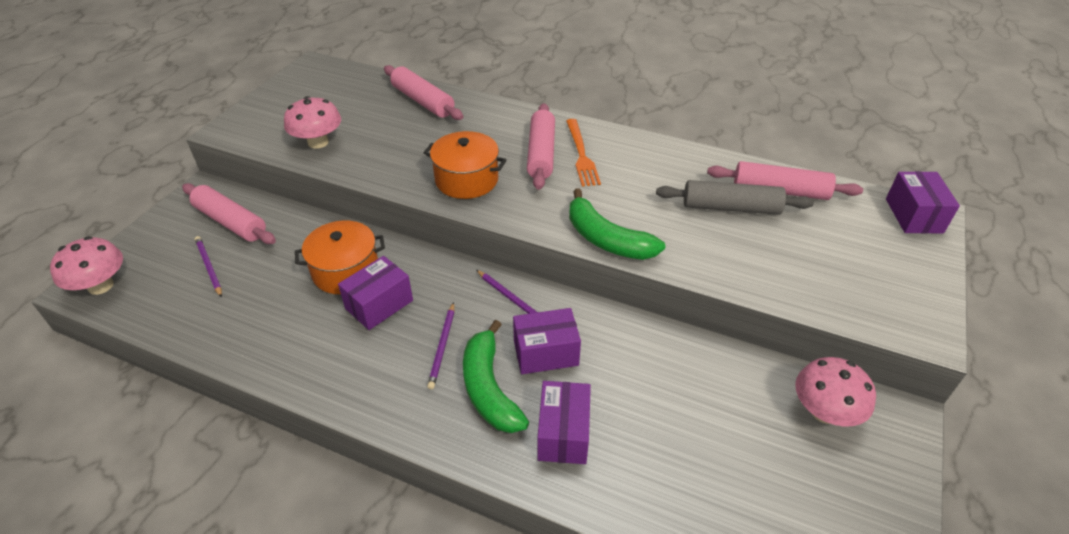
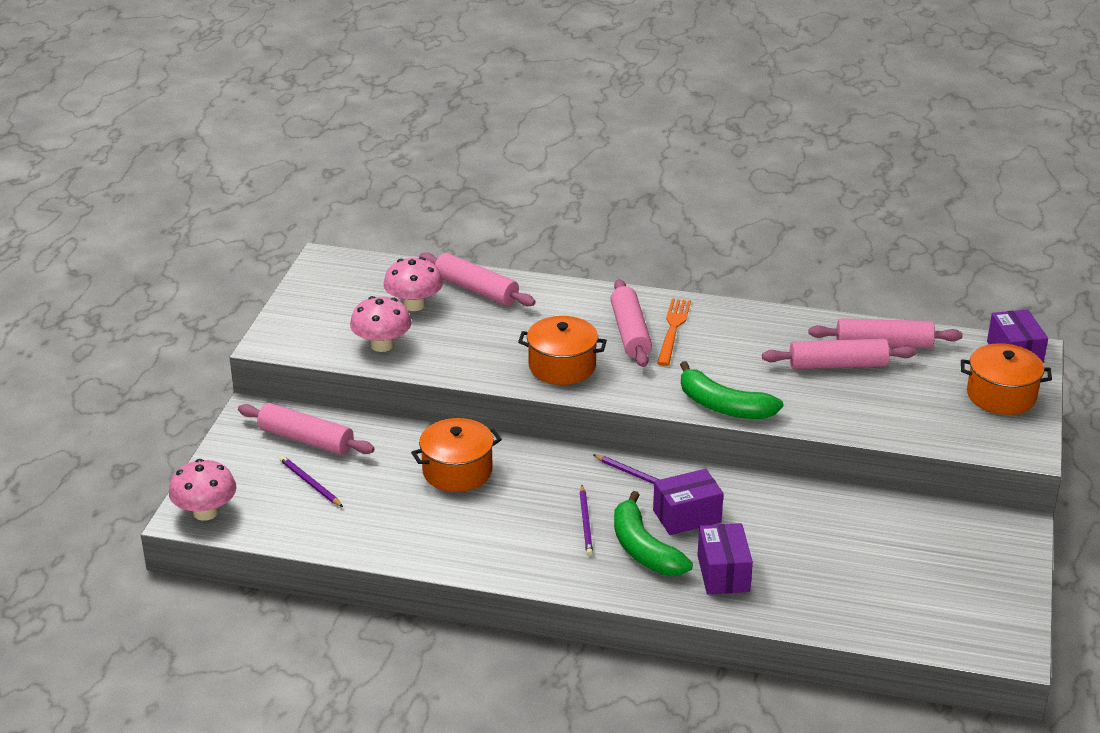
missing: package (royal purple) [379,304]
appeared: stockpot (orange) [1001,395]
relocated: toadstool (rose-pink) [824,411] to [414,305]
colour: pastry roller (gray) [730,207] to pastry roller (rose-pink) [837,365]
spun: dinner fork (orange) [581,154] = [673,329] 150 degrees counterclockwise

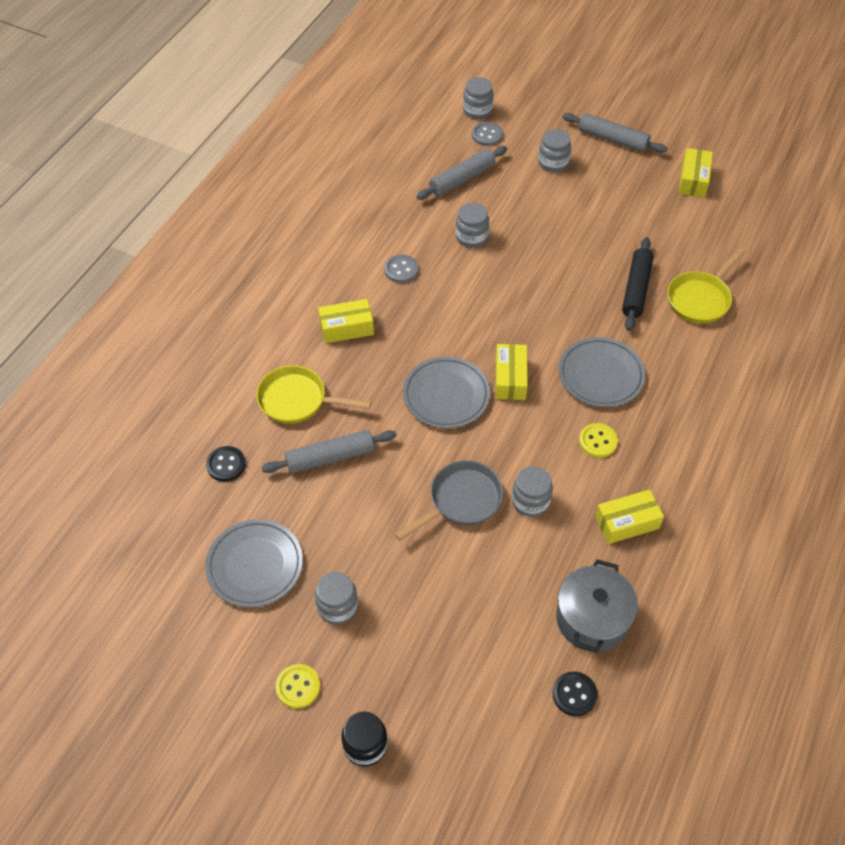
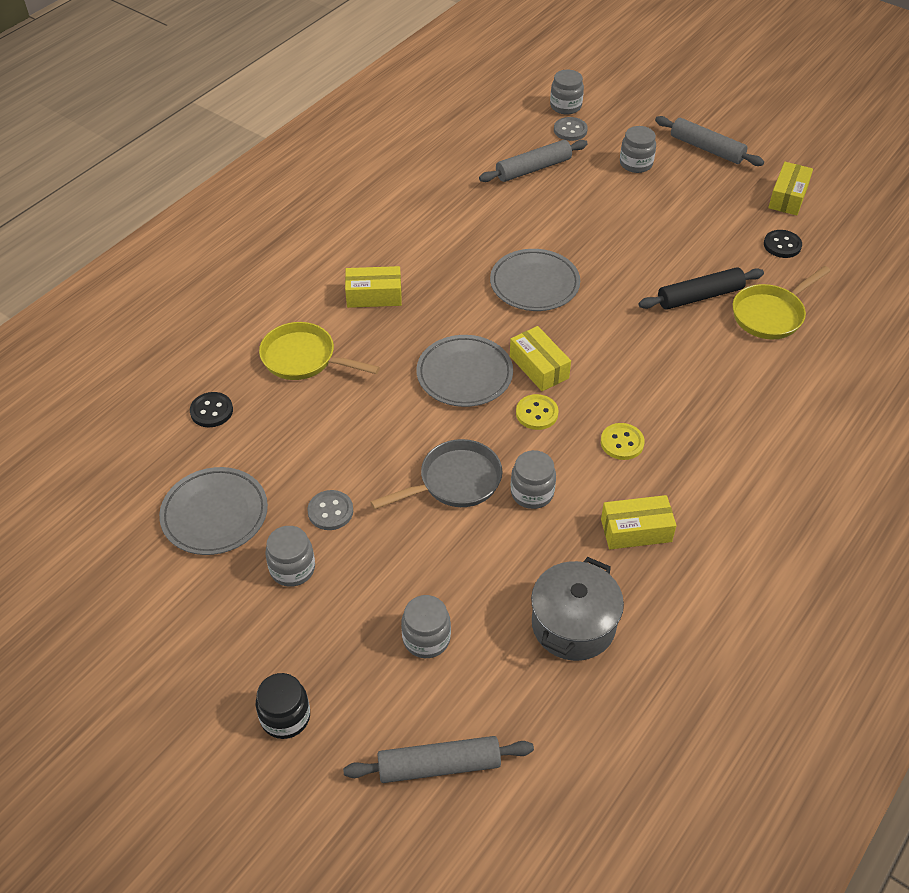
relocated: sewing button (gray) [401,270] to [330,511]; pastry roller (gray) [330,457] to [439,765]; jam jar (gray) [471,237] to [426,638]; dinner plate (gray) [601,375] to [534,284]; sewing button (bright yellow) [298,687] to [537,413]; sewing button (black) [574,694] to [782,245]
spun: package (bright yellow) [510,378] = [539,367] 45 degrees counterclockwise; pastry roller (black) [636,289] = [699,296] 45 degrees clockwise

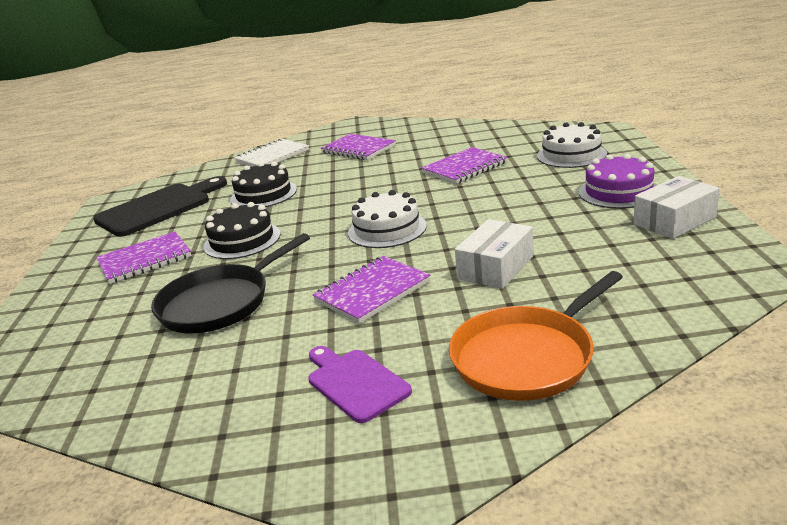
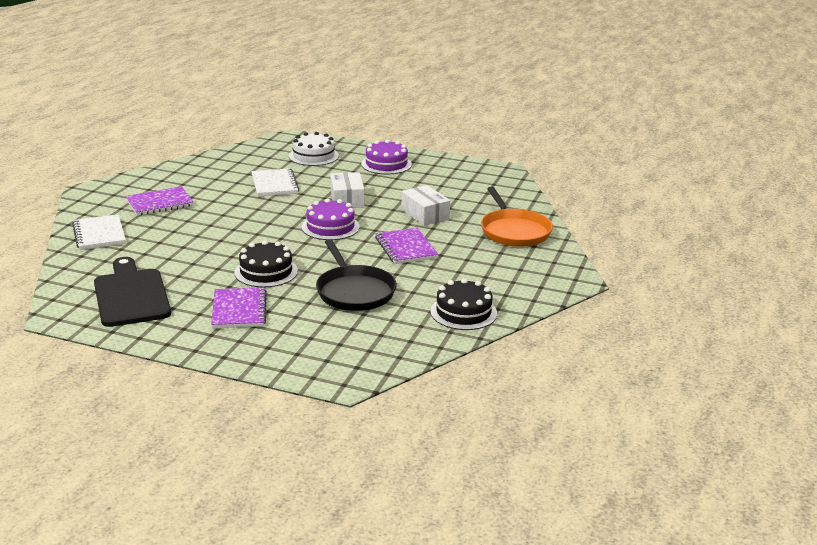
missing: cutting board (royal purple) [355,383]
relocated: package (white) [674,221] to [347,199]; gateau (black) [263,194] to [463,312]
colour: exercise book (royal purple) [464,168] to exercise book (white) [274,184]; gateau (white) [387,229] to gateau (royal purple) [330,227]

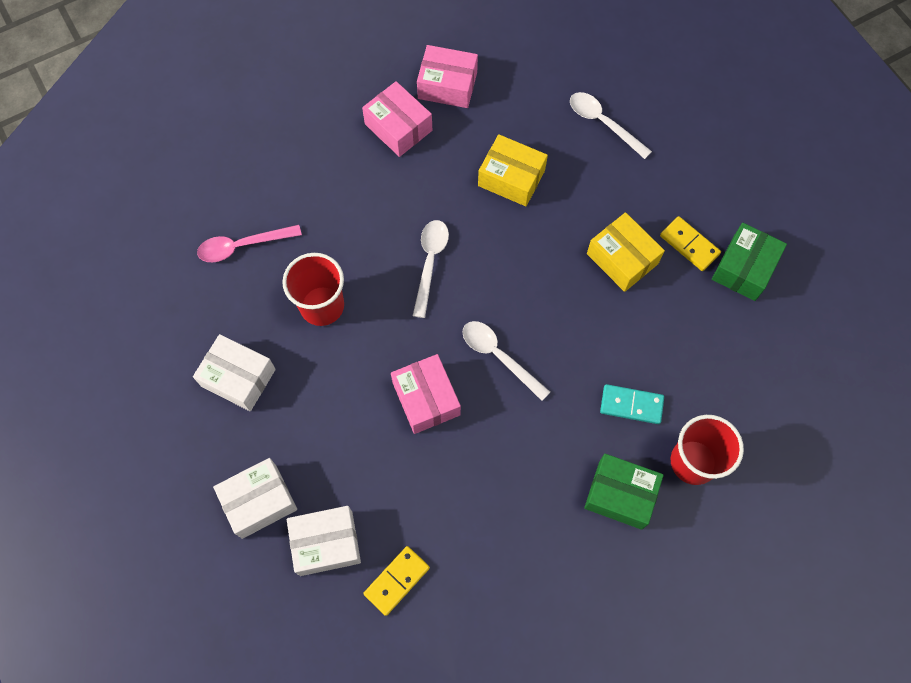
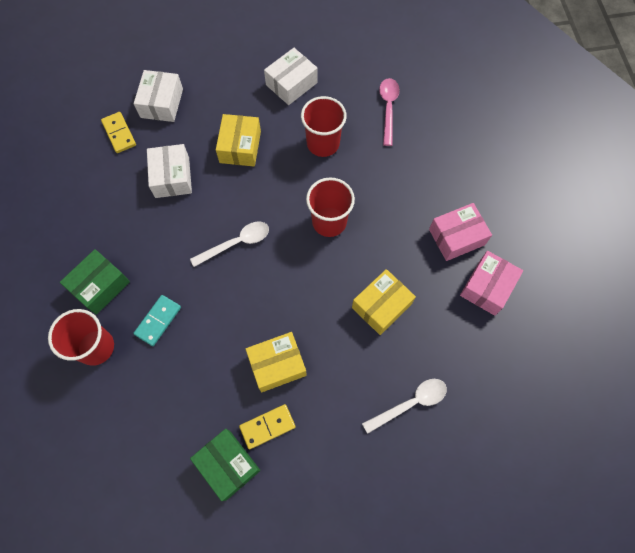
missing: package (rose-pink) [426,399]
appeared: package (bright yellow) [240,147]
relocated: package (white) [259,501] to [172,177]
exchanged: teaspoon (white) [430,263] to cup (crimson) [329,222]

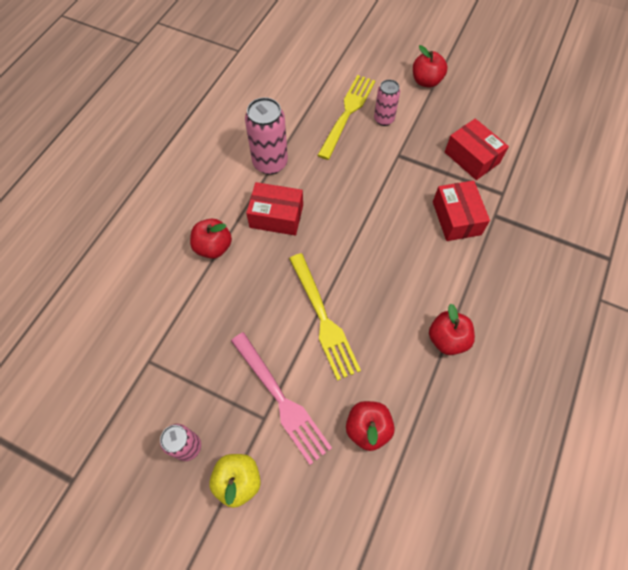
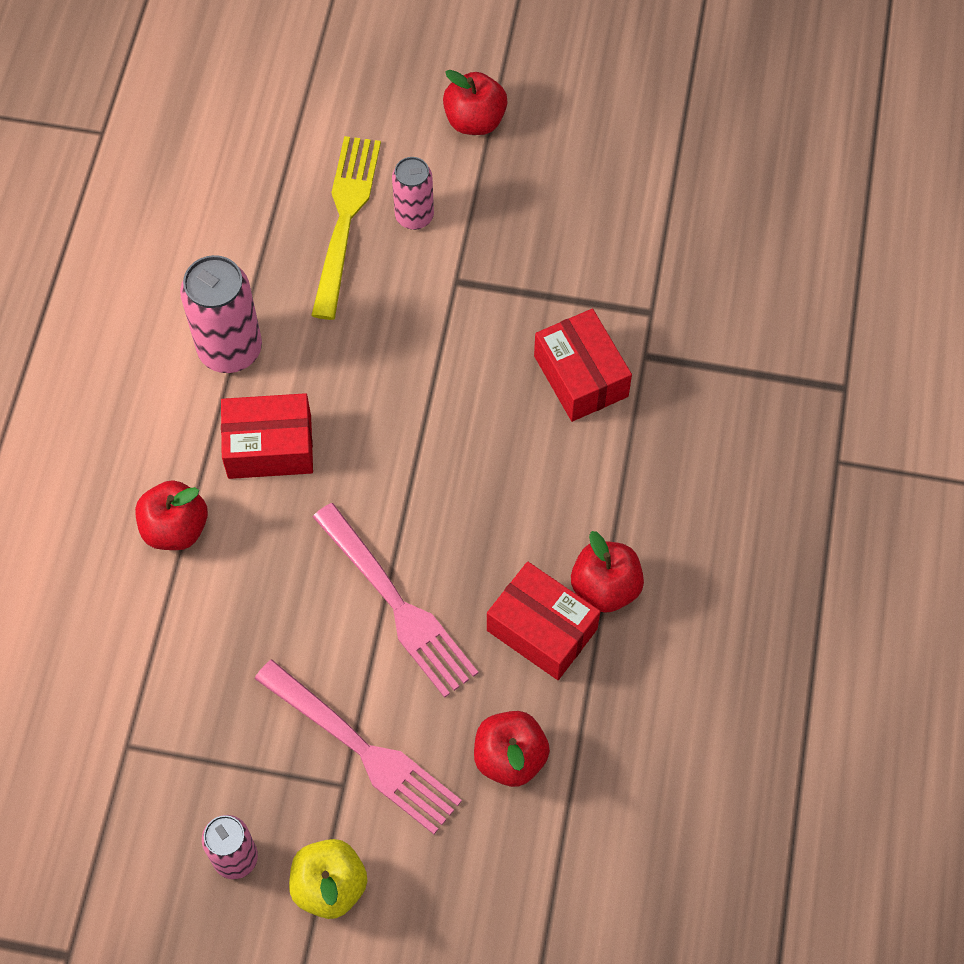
relocated: package (crimson) [472,157] to [542,629]
colour: dinner fork (bright yellow) [323,319] to dinner fork (rose-pink) [397,604]

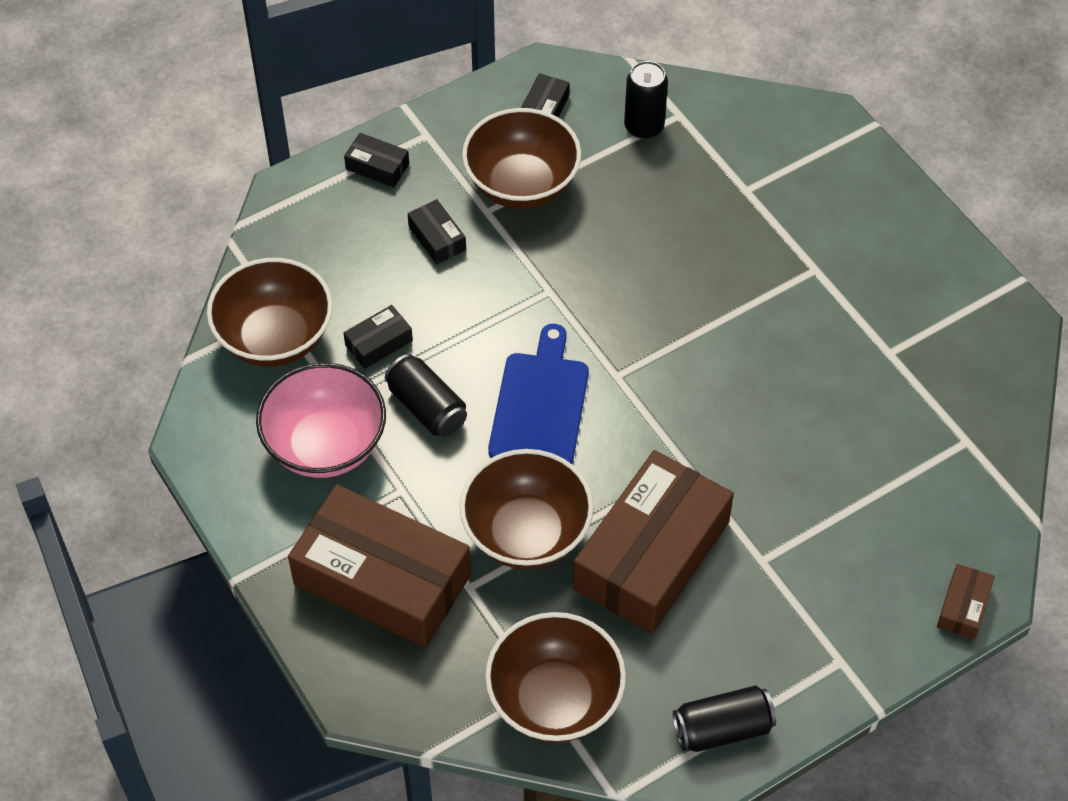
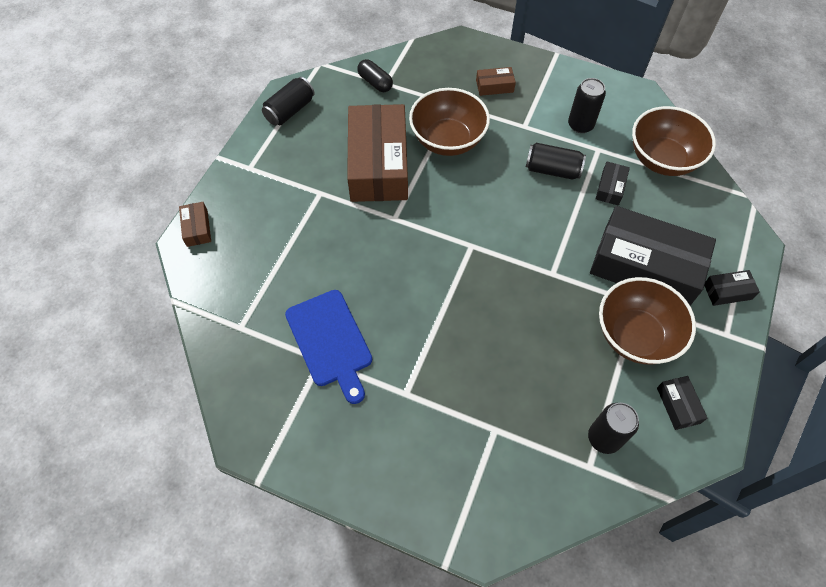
relocated: cutting board (cobalt) [540,405] to [330,341]
exchanged: deep dish (dark brown) [555,700] to capsule (black) [375,82]; deep dish (rose-pink) [325,445] to tin (black) [580,125]
size: package (dark brown) [382,579] = [494,86] x0.41; package (black) [437,238] = [645,266] x2.43

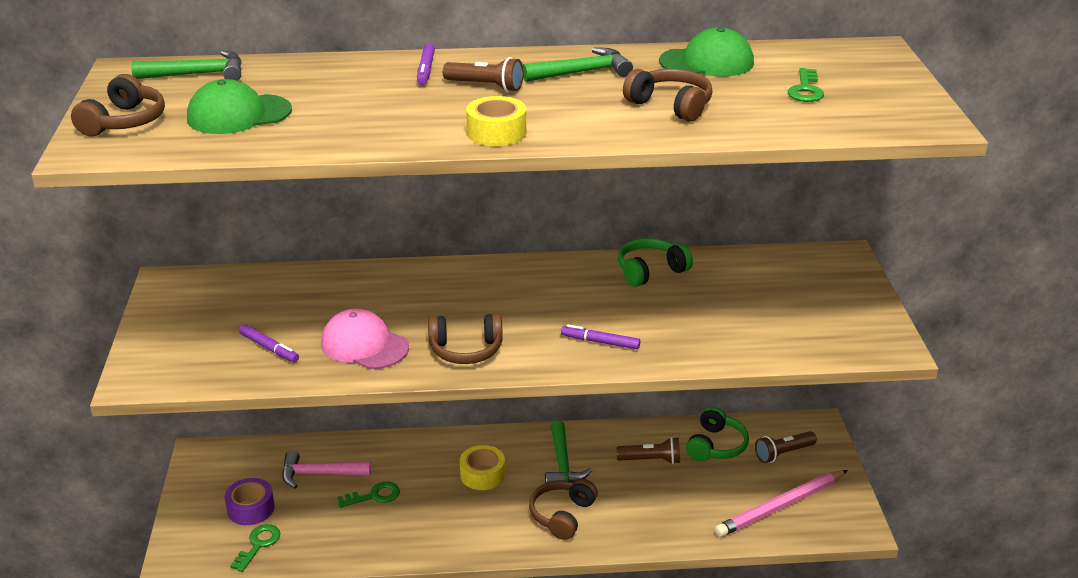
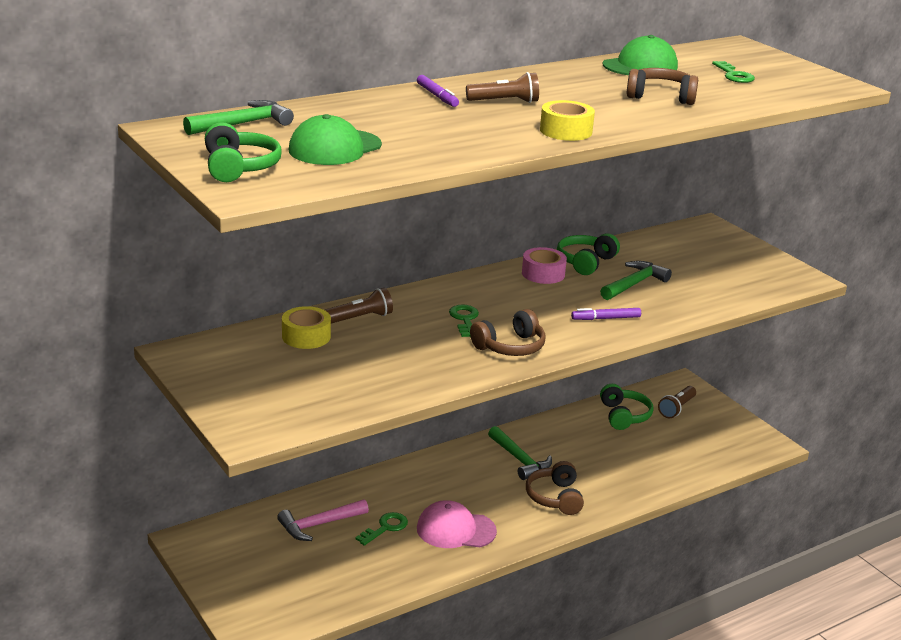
missing: roll of tape (royal purple) [251,508]; felt pen (royal purple) [269,348]; pencil (rose-pink) [780,506]
appeared: roll of tape (rose-pink) [543,274]
relocated: roll of tape (bright yellow) [482,475] to [306,336]; torch (dark brown) [651,460] to [360,318]; peaked cap (rose-pink) [364,345] to [455,530]; latchkey (emerald) [258,545] to [464,320]; carpenter's hammer (emerald) [583,72] to [634,284]
colour: headset (dark brown) [124,122] to headset (emerald) [239,167]

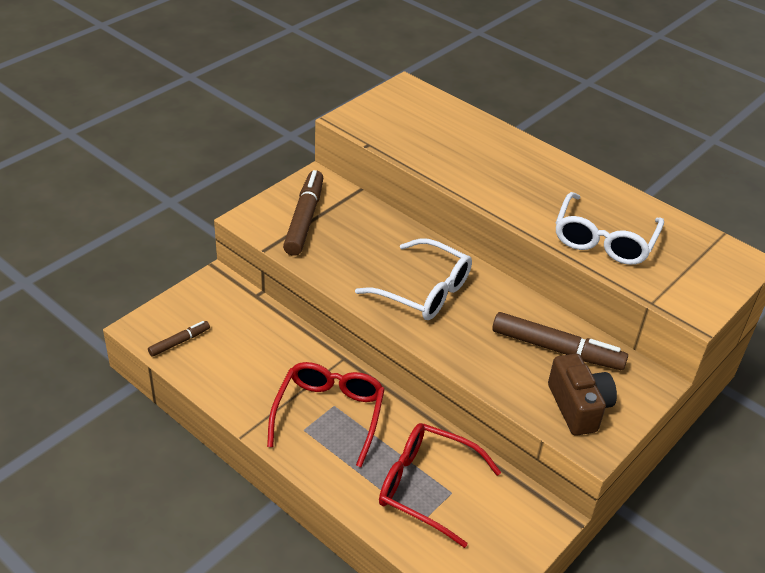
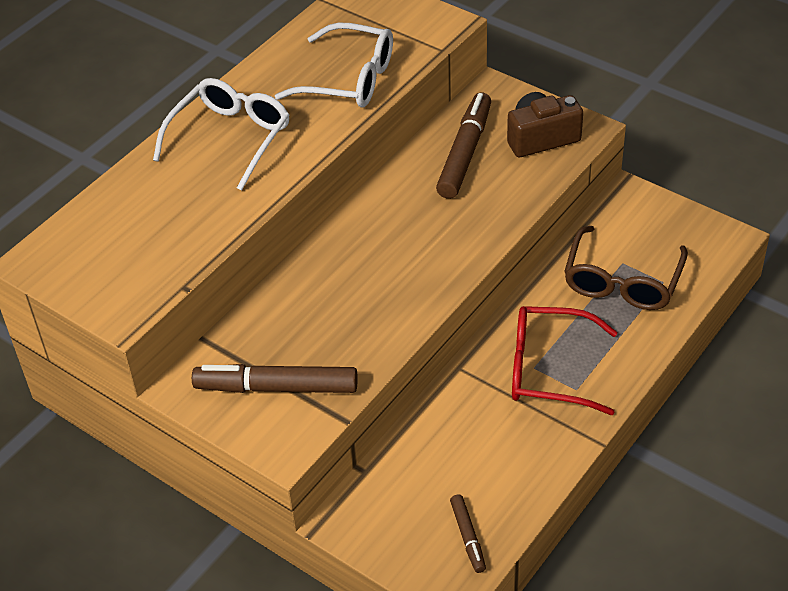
relocated: spectacles (white) [424,291] to [230,138]
colour: spectacles (crimson) [426,487] to spectacles (dark brown) [622,281]
spun: felt pen (dark brown) [179,342] = [468,537] 150 degrees counterclockwise

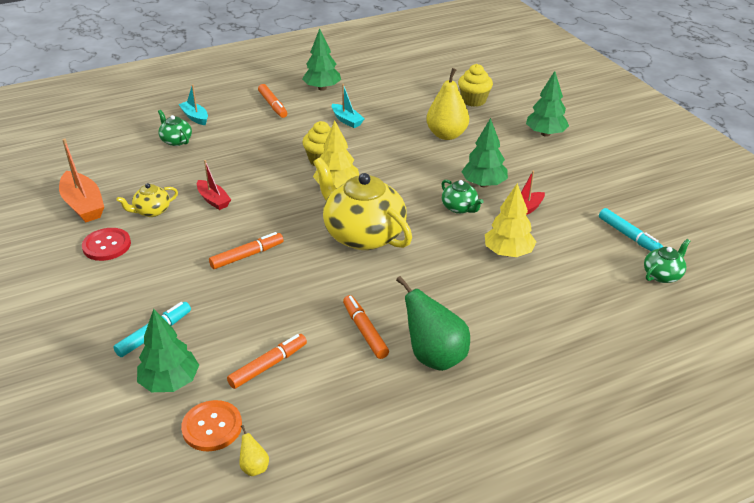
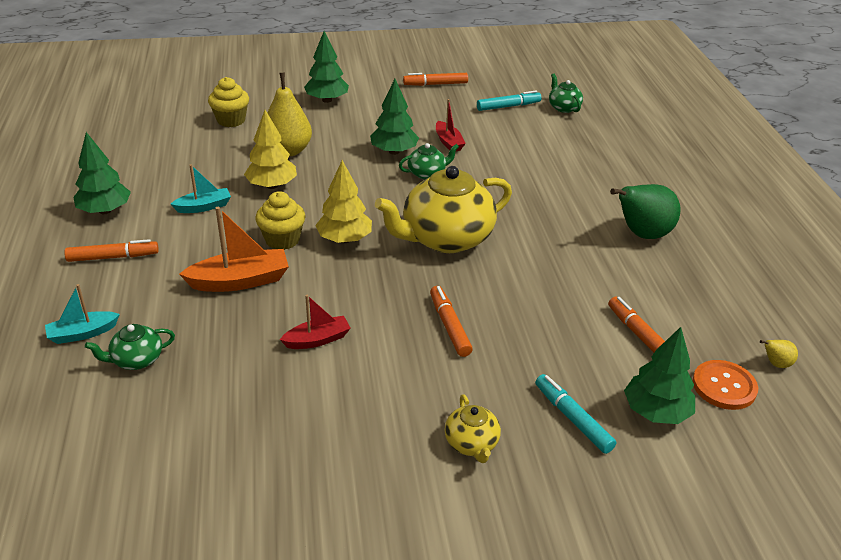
missing: sewing button (crimson) [107,245]
relocated: sailboat (orange) [83,205] to [240,281]; toy tree (bright yellow) [508,252] to [272,185]; felt pen (orange) [365,331] to [435,84]; tea pot (bright yellow) [151,211] to [471,444]

